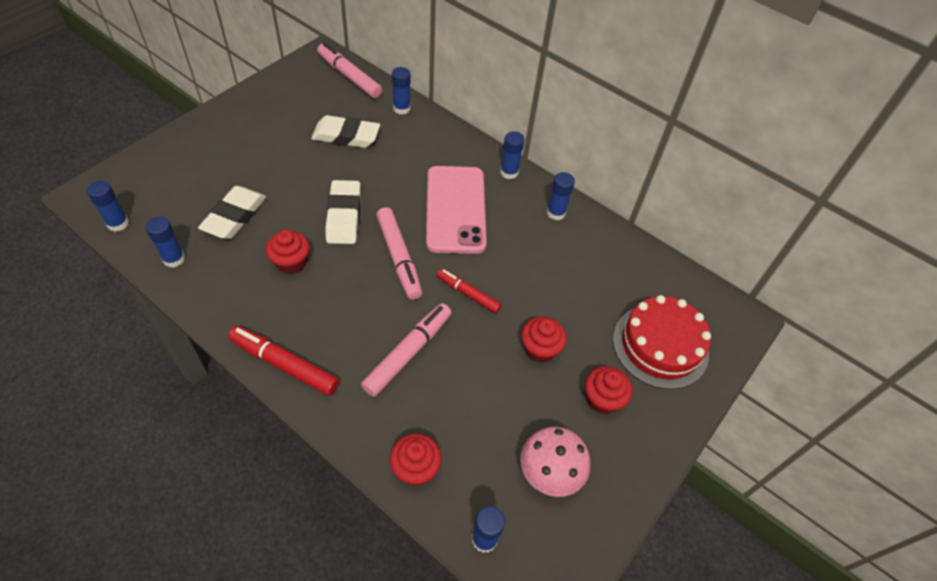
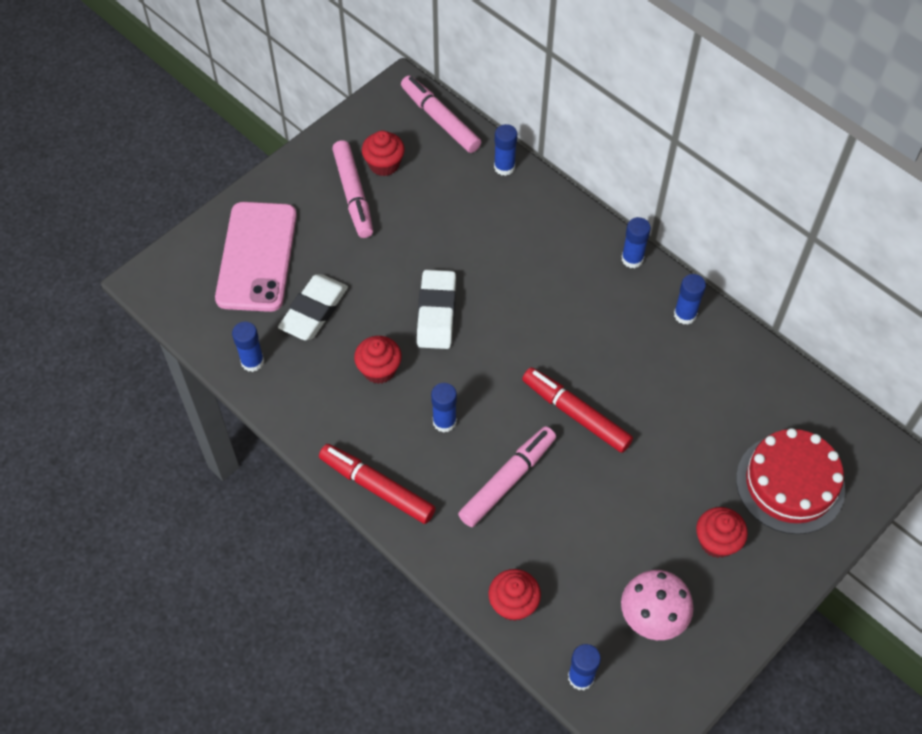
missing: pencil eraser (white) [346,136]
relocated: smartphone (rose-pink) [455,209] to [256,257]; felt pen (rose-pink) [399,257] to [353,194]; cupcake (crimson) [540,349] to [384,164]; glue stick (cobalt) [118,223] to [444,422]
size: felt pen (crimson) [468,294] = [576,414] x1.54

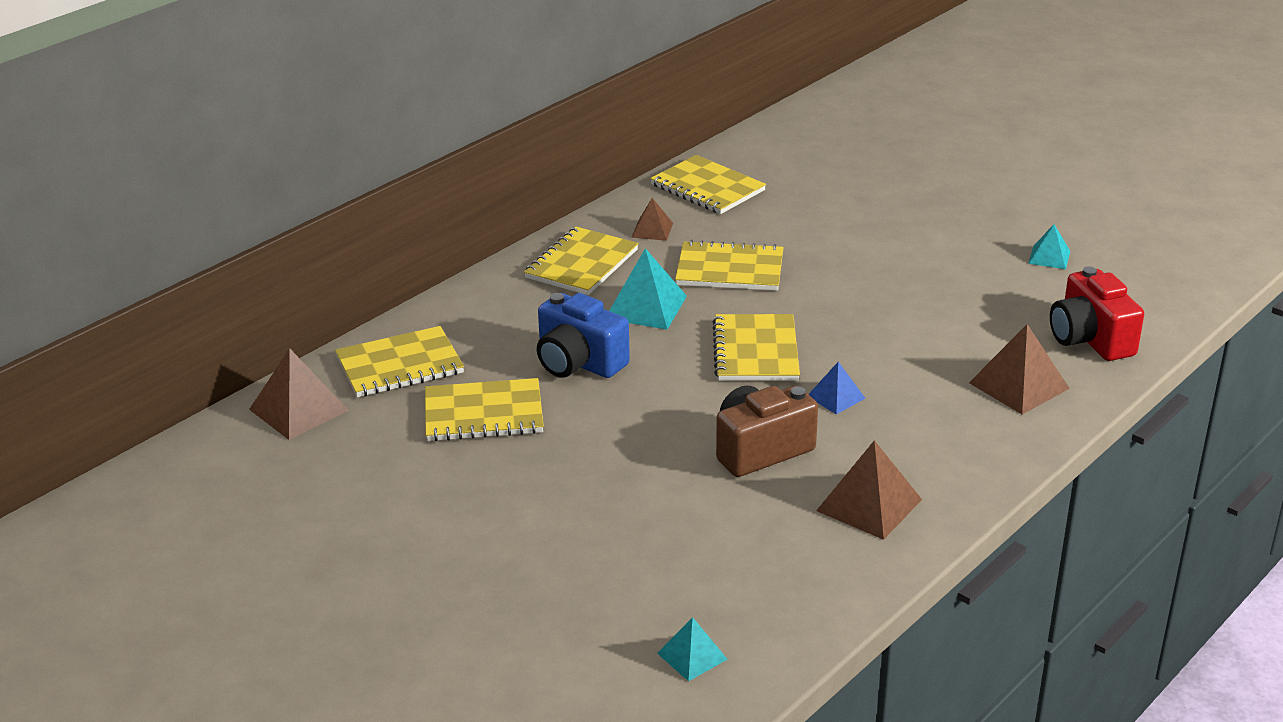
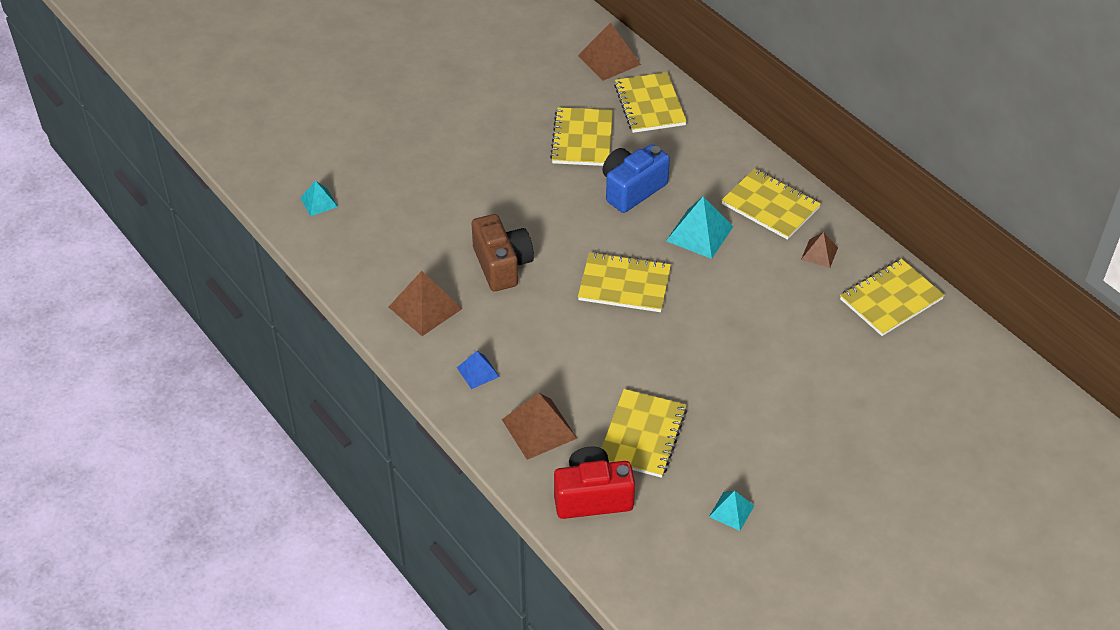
relocated: pyramid shape (cobalt) [836,397] to [478,372]; exercise book (bright yellow) [729,270] to [642,435]

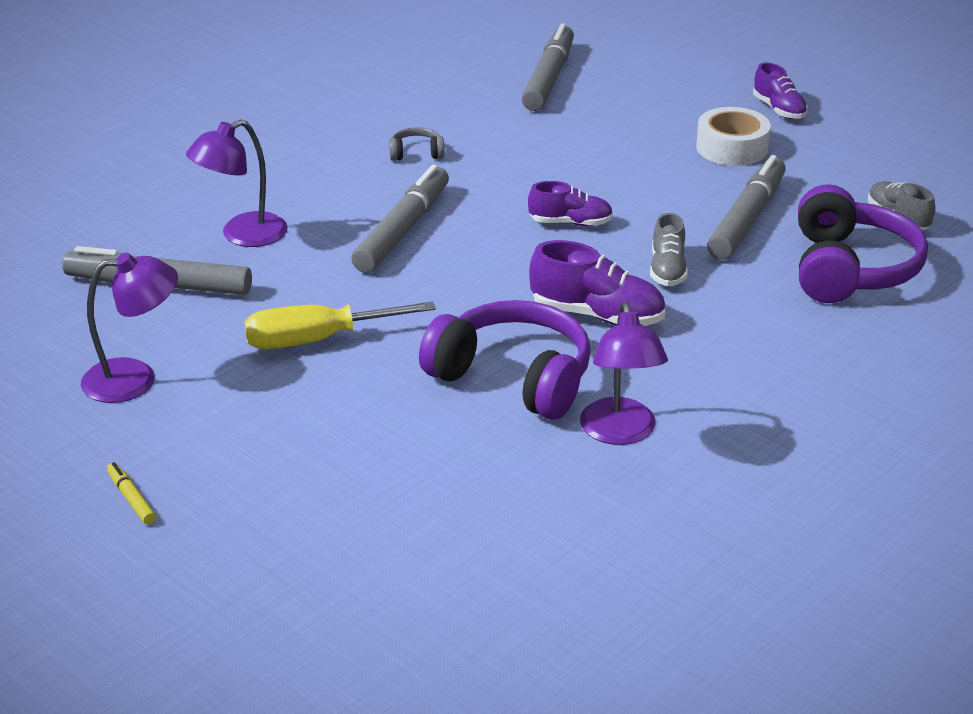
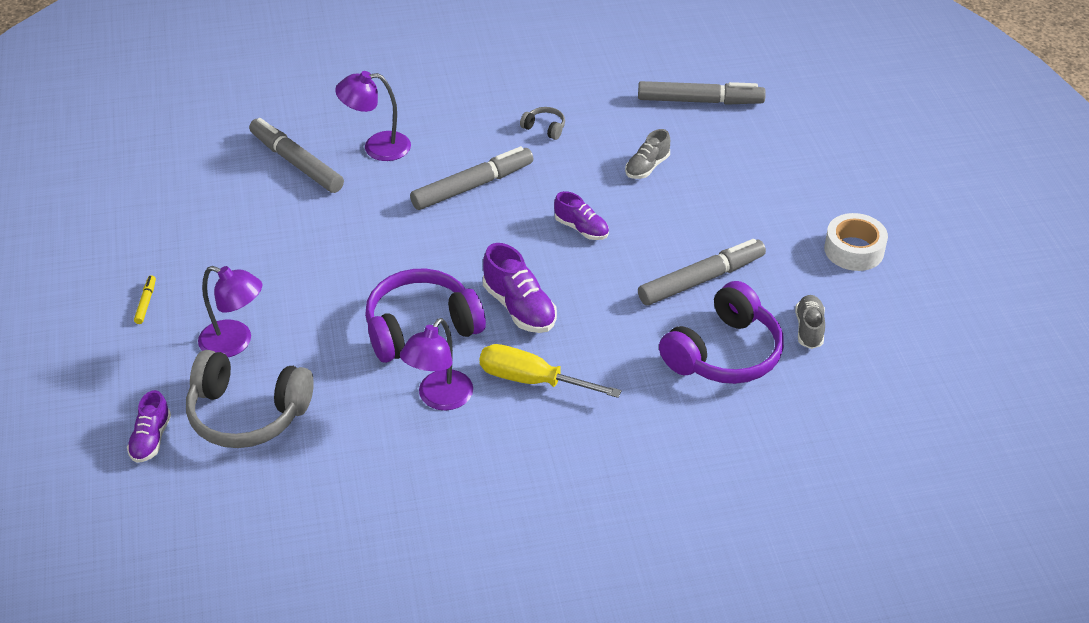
appeared: headset (gray) [247,414]
relocated: lace-up shoe (royal purple) [779,109] to [151,439]; reading lamp (royal purple) [135,379] to [235,343]; screwdriver (bright yellow) [317,340] to [532,380]; lace-up shoe (gray) [667,270] to [647,167]; roll of tape (white) [732,148] to [854,250]
spun: headset (royal purple) [513,378] = [421,328] 90 degrees counterclockwise; felt pen (gray) [549,78] = [700,101] 45 degrees clockwise

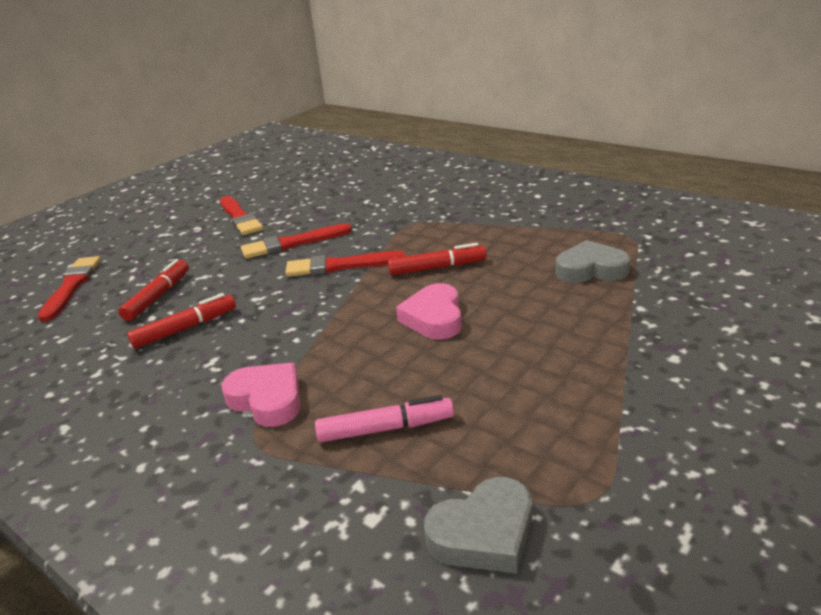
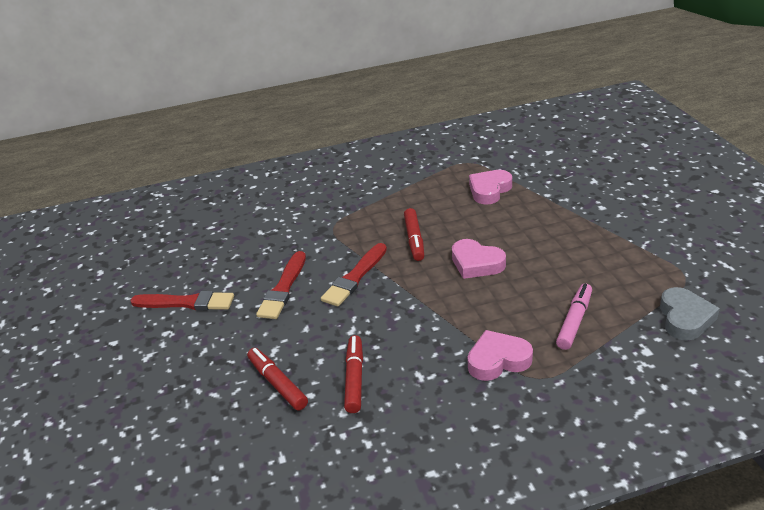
missing: brush (crimson) [71,286]
colour: heart shape (gray) [591,269] to heart shape (rose-pink) [489,190]
spun: felt pen (crimson) [437,268] = [414,239] 150 degrees clockwise

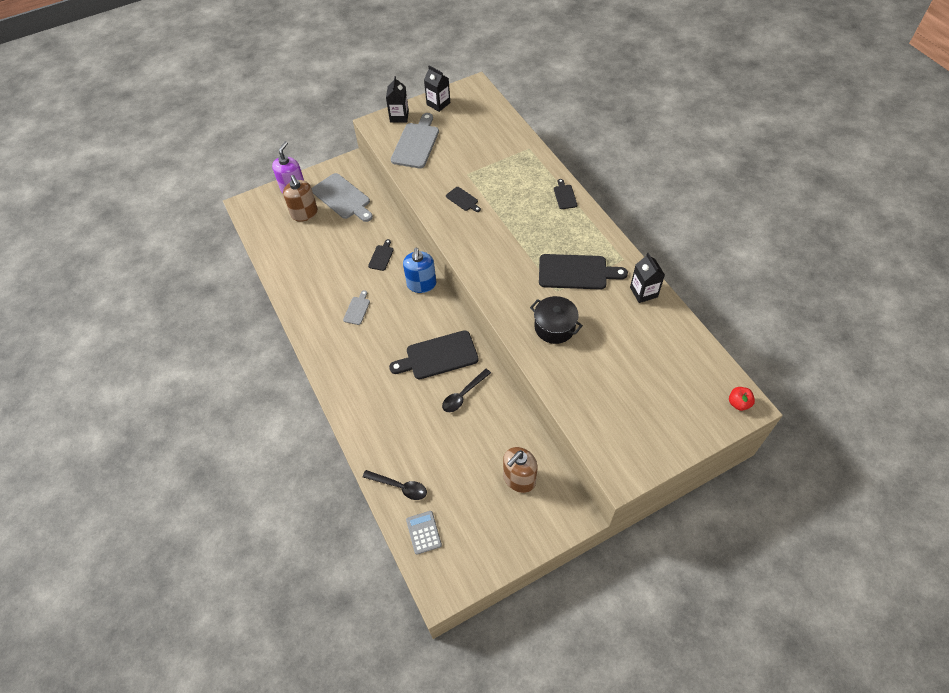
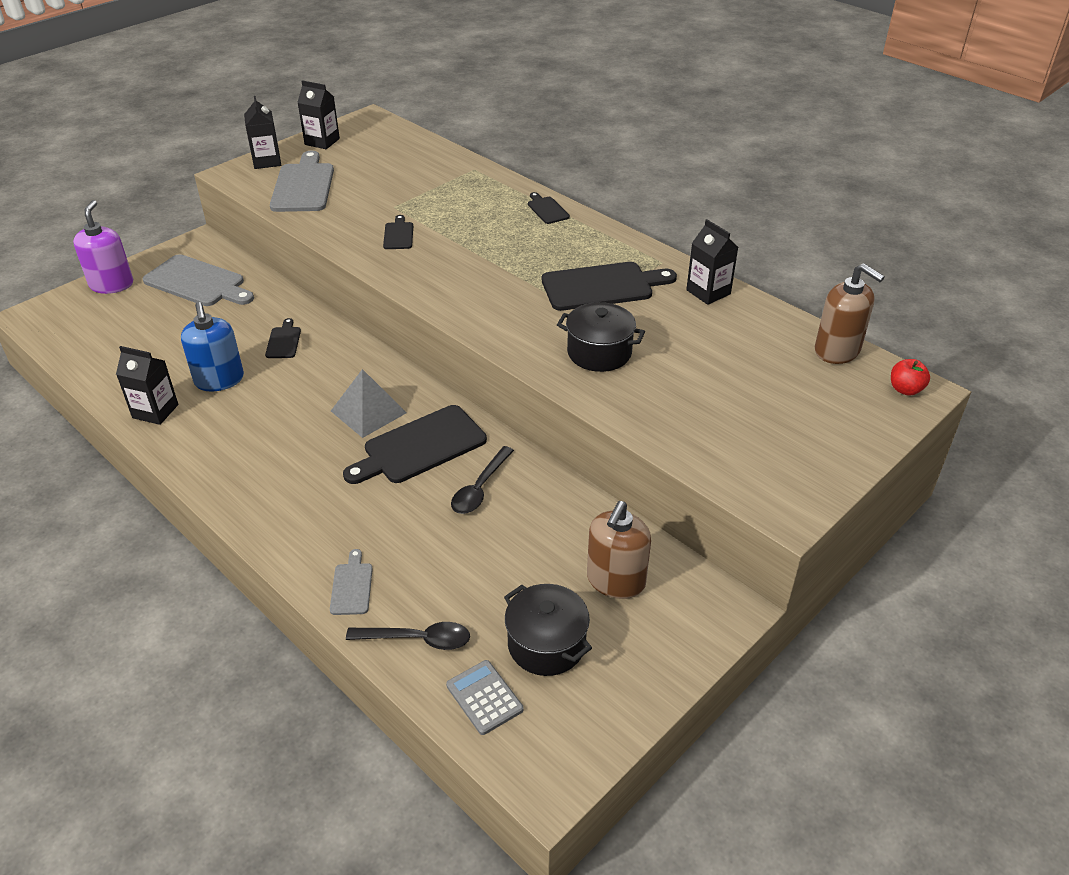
appeared: juice carton (black) [155,411]; pyramid shape (gray) [368,412]; stockpot (black) [546,644]
relocated: soap dispenser (cobalt) [421,284] to [219,380]; cutting board (gray) [357,309] to [352,586]; soap dispenser (dark brown) [304,213] to [837,351]
spun: cutting board (black) [463,200] = [398,234] 120 degrees counterclockwise

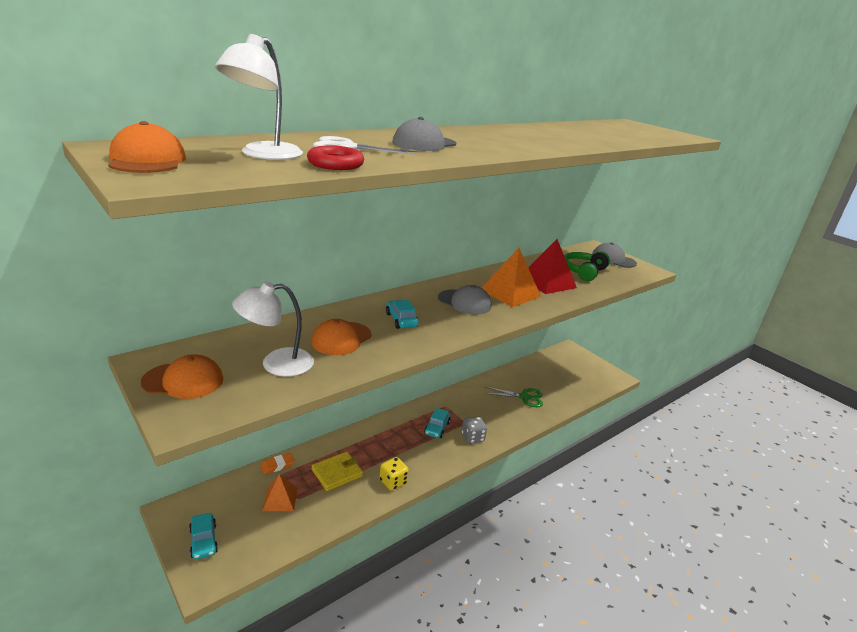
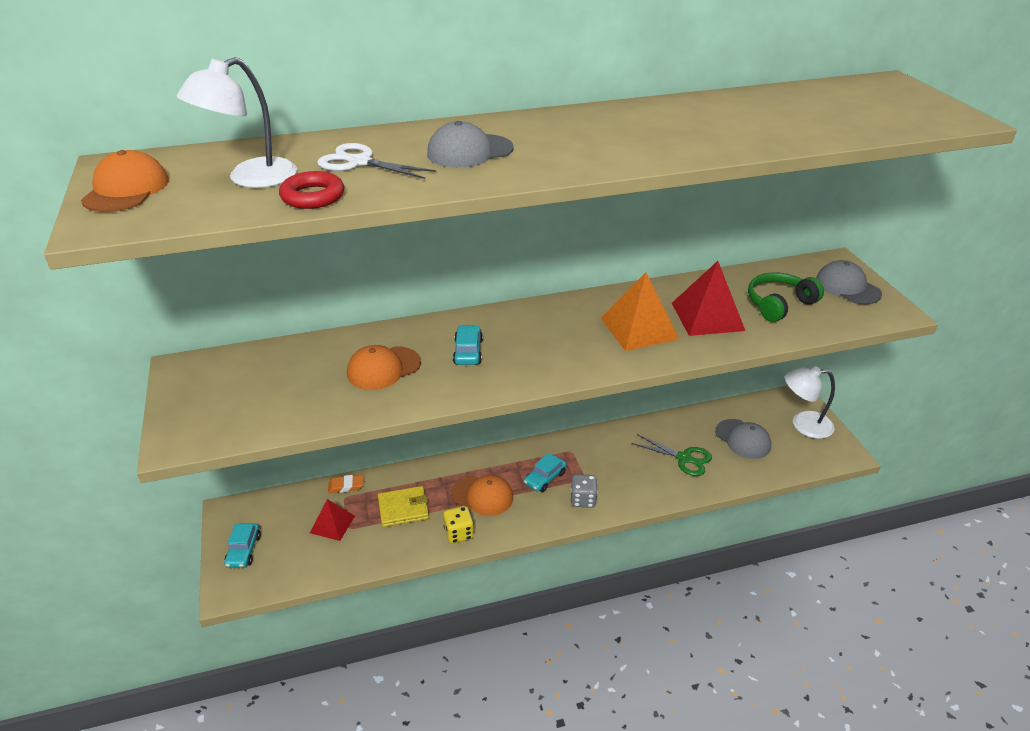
relocated: peaked cap (orange) [183,381] to [482,495]; peaked cap (gray) [464,302] to [743,439]; reading lamp (white) [276,364] to [803,424]
colour: pyramid shape (orange) [280,499] to pyramid shape (crimson) [332,524]

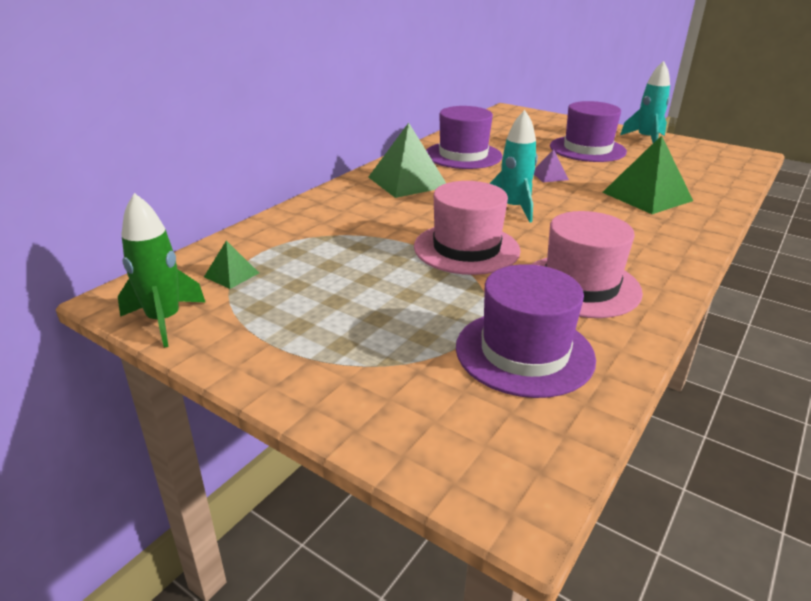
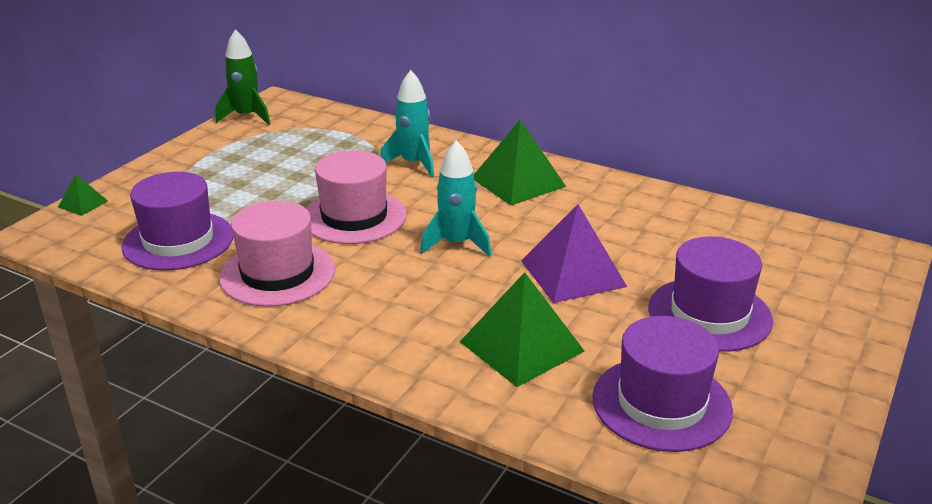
relocated: pyramid shape (emerald) [231,275] to [83,204]; toy rocket (turquoise) [646,139] to [413,163]; hat (royal purple) [463,155] to [661,403]
size: pyramid shape (royal purple) [549,176] = [573,273] x2.08

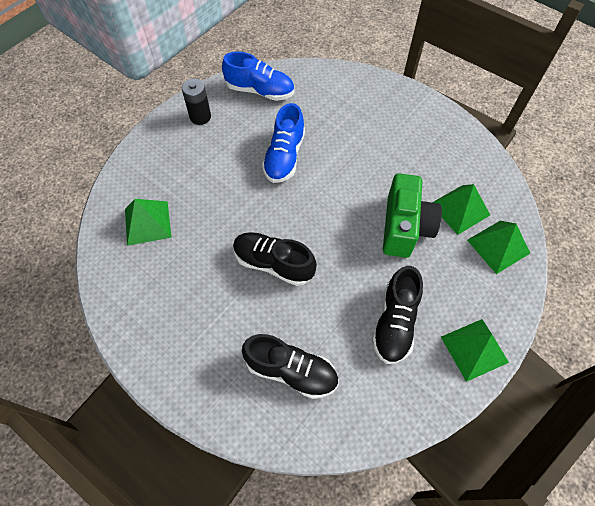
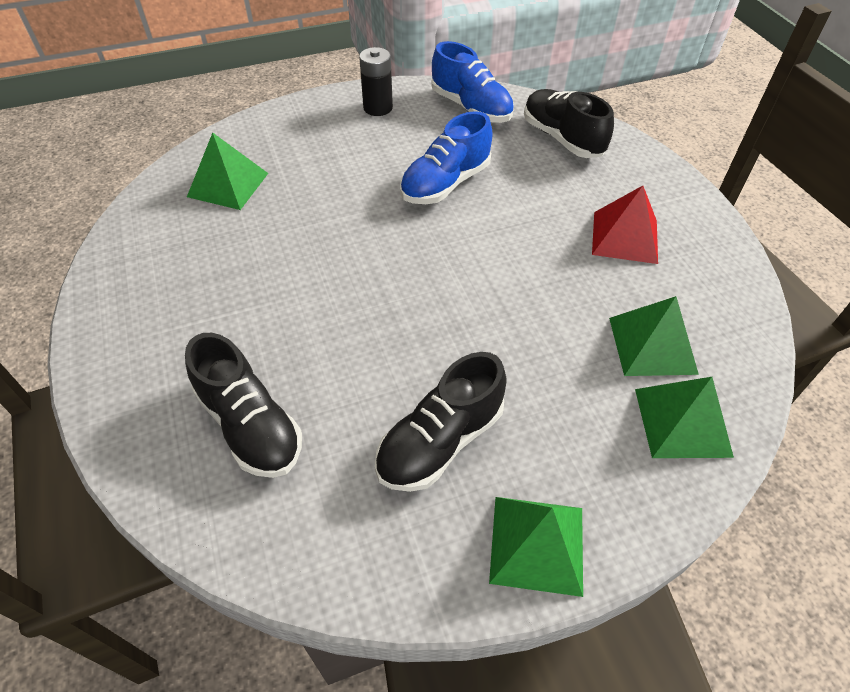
missing: camera (emerald) [405,227]
appeared: pyramid shape (crimson) [625,237]
relocated: lace-up shoe (black) [273,263] to [562,138]

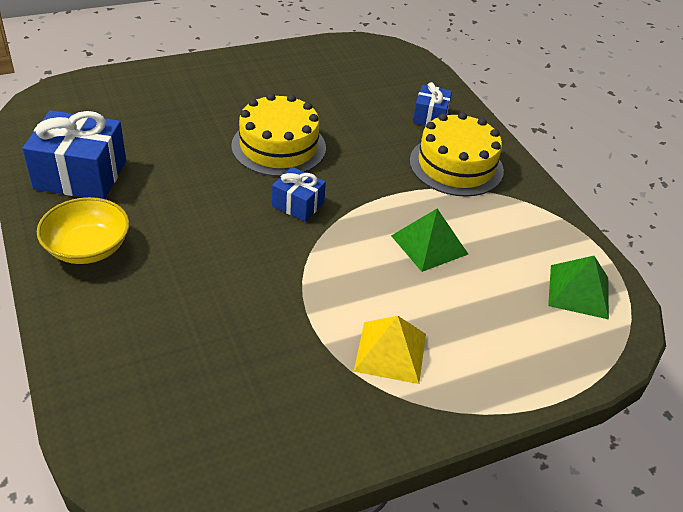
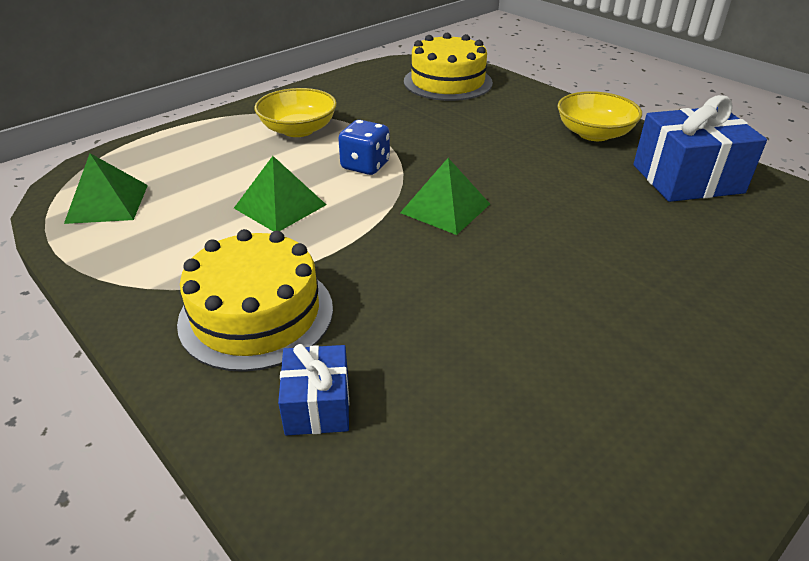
appeared: dice (cobalt) [365,166]
relocated: gateau (bright yellow) [278,146] to [447,82]
exchanged: pyramid shape (bright yellow) [390,352] to deep dish (bright yellow) [298,130]; gift (cobalt) [298,204] to pyramid shape (emerald) [445,208]

